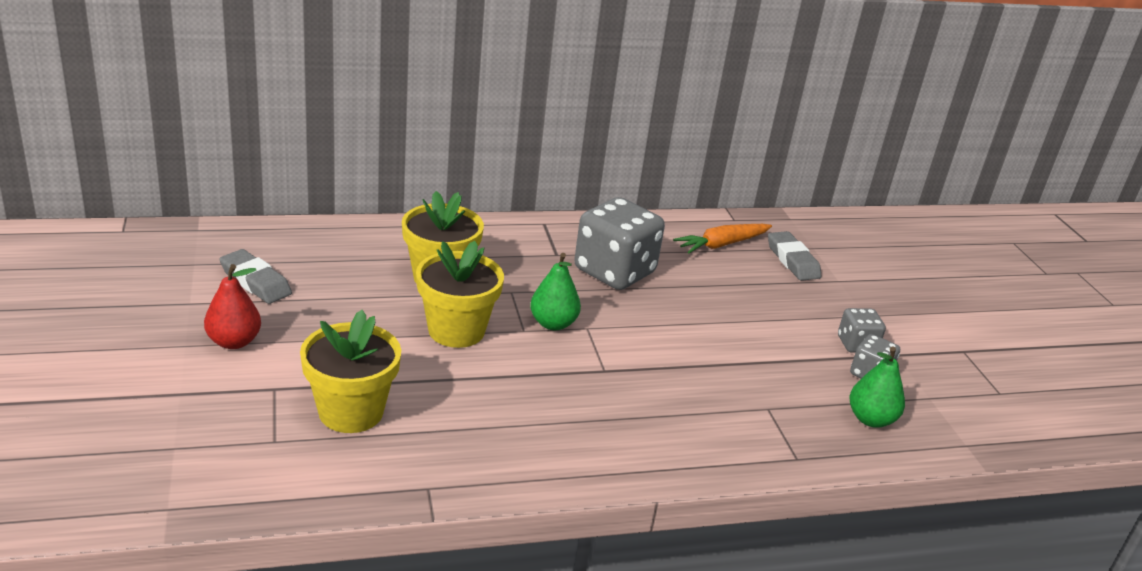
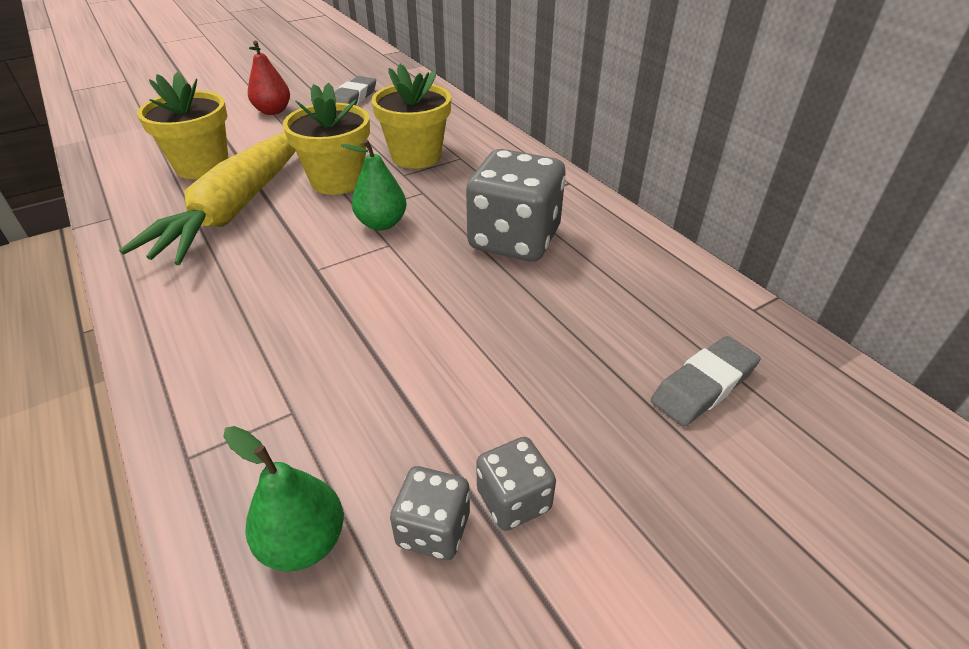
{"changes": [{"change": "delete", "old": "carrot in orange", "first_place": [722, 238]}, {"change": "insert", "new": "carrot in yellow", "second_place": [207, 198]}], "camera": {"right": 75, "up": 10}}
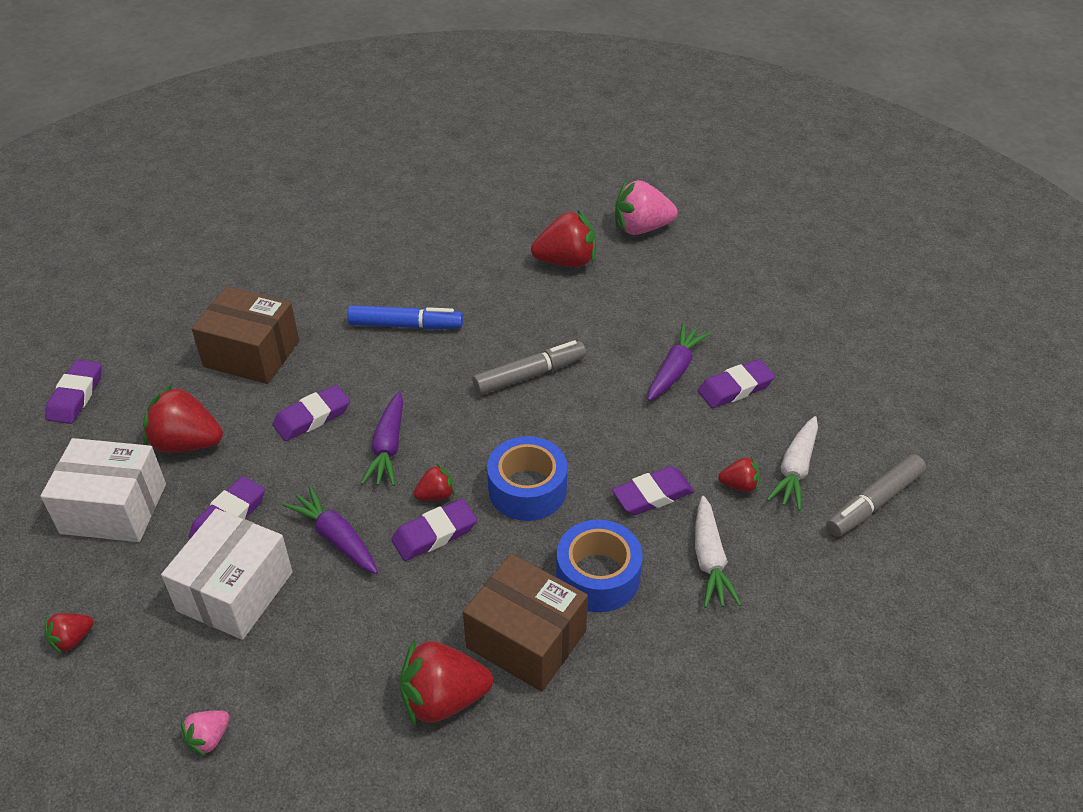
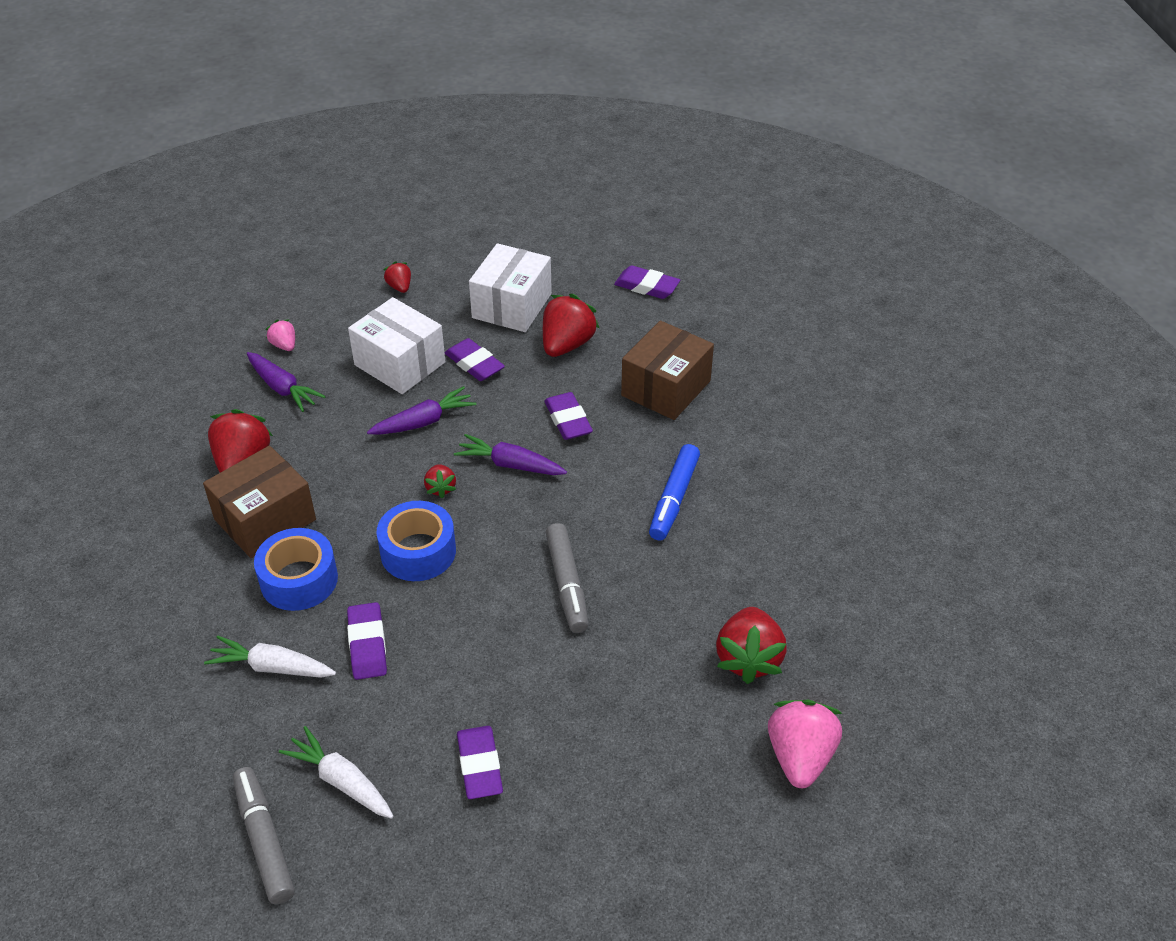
{"changes": [{"change": "delete", "old": "eraser in purple", "first_place": [434, 530]}, {"change": "delete", "old": "strawberry in red", "first_place": [739, 474]}, {"change": "move", "old": "carrot in purple", "first_place": [679, 362], "second_place": [286, 382]}], "camera": {"right": 105, "up": 0}}
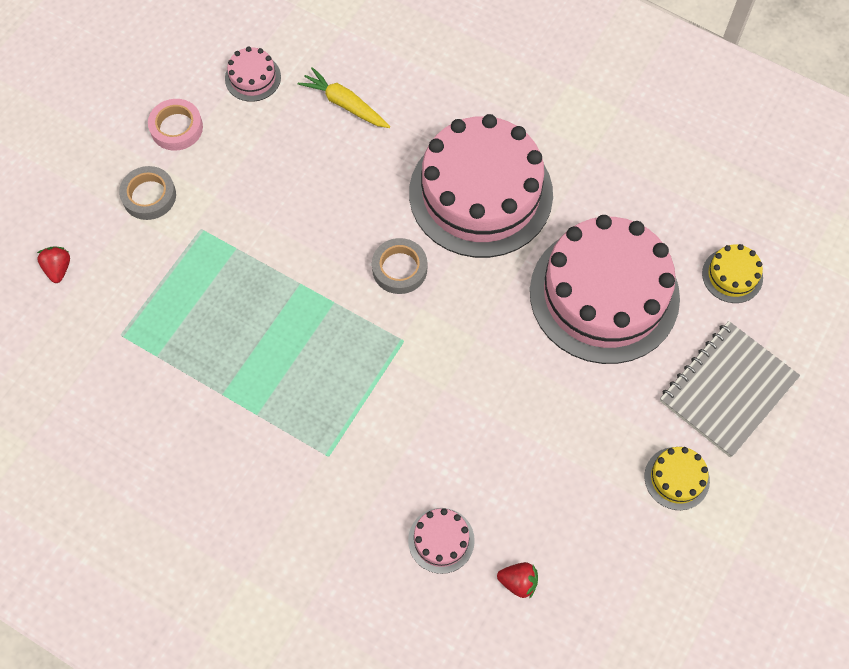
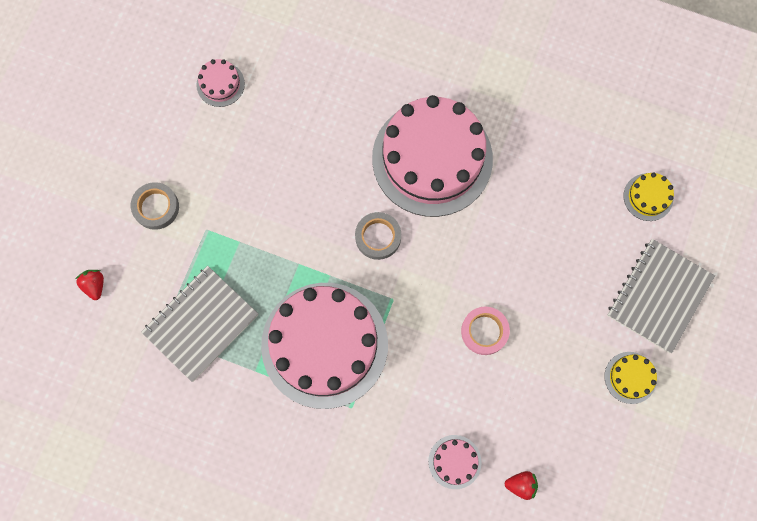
{"changes": [{"change": "delete", "old": "carrot in yellow", "first_place": [344, 97]}, {"change": "insert", "new": "notebook in grey", "second_place": [199, 324]}, {"change": "move", "old": "tape in pink", "first_place": [175, 125], "second_place": [485, 330]}, {"change": "move", "old": "cake in pink", "first_place": [605, 289], "second_place": [324, 346]}], "camera": {"right": -10, "up": 10}}
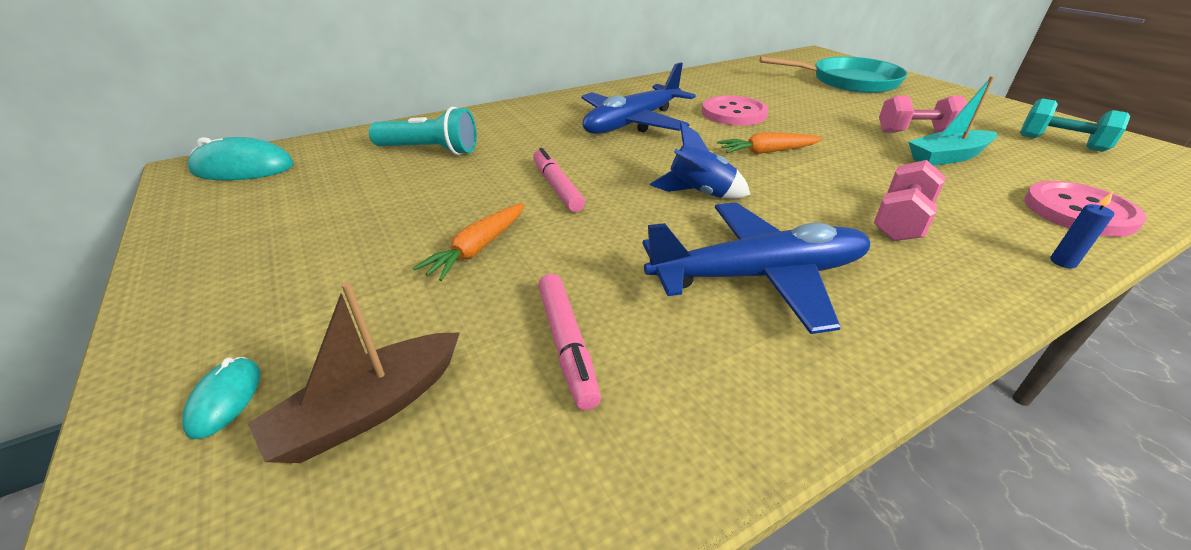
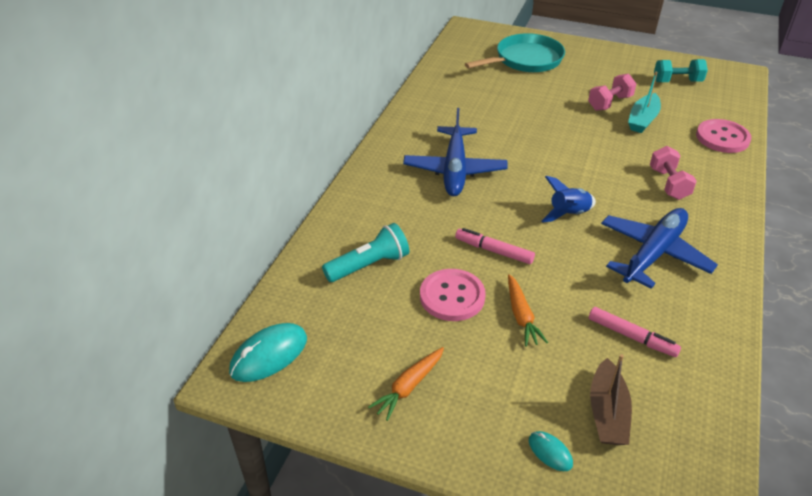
{"changes": [{"change": "delete", "old": "candle in blue", "first_place": [1082, 230]}, {"change": "move", "old": "button in pink", "first_place": [735, 110], "second_place": [453, 295]}, {"change": "move", "old": "carrot in orange", "first_place": [770, 143], "second_place": [406, 384]}], "camera": {"right": -40, "up": 5}}
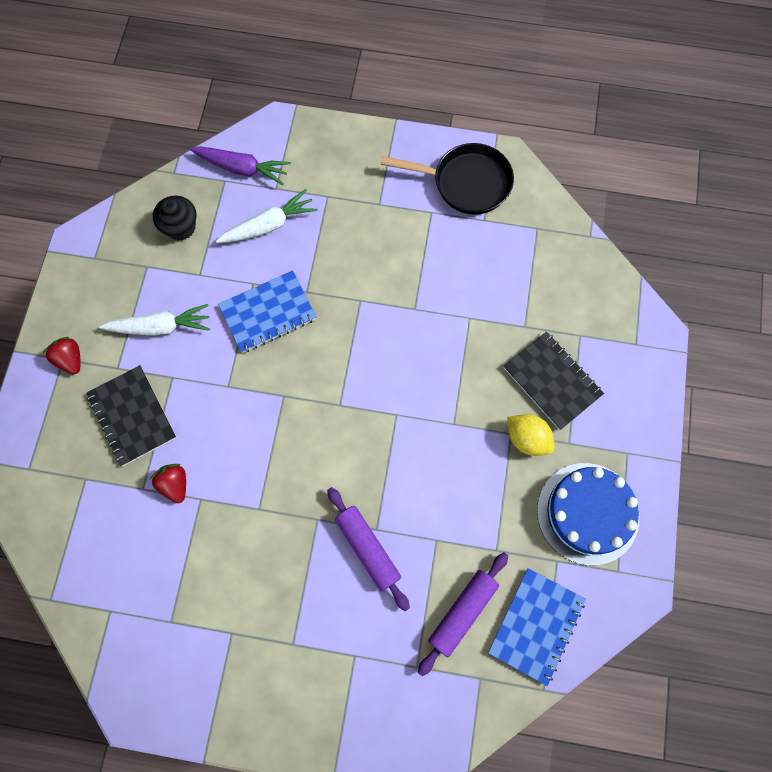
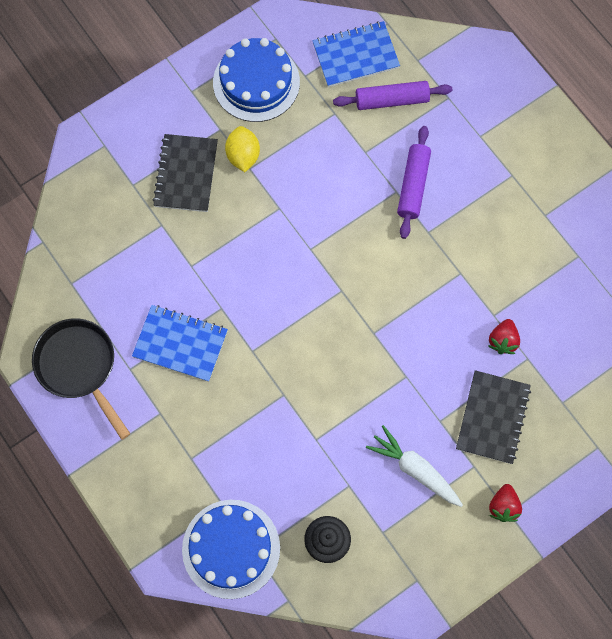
{"changes": [{"change": "delete", "old": "carrot in white", "first_place": [267, 216]}, {"change": "move", "old": "notebook in blue", "first_place": [267, 311], "second_place": [180, 343]}, {"change": "replace", "old": "carrot in purple", "new": "cake in blue", "first_place": [240, 165], "second_place": [231, 549]}], "camera": {"right": -135, "up": 0}}
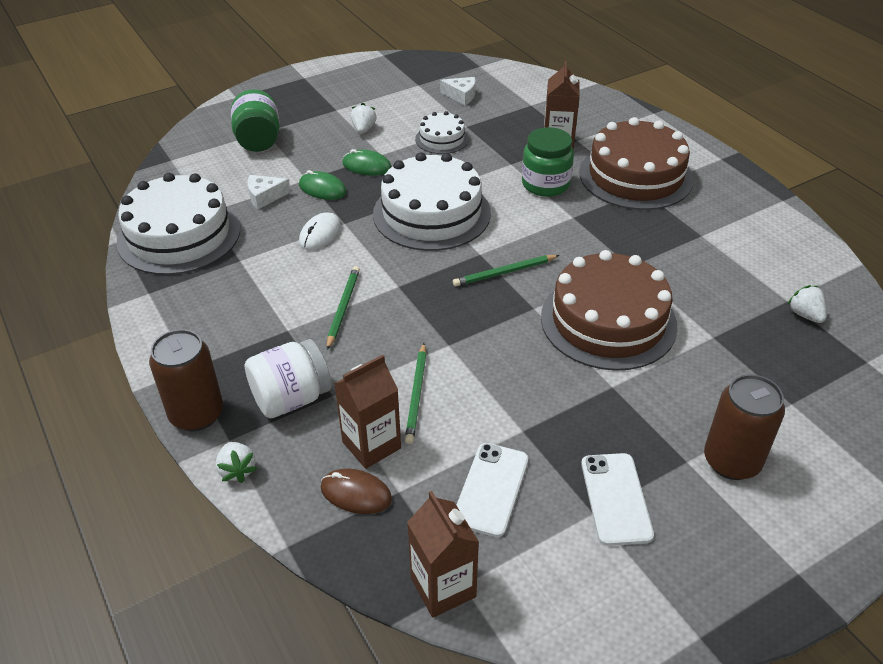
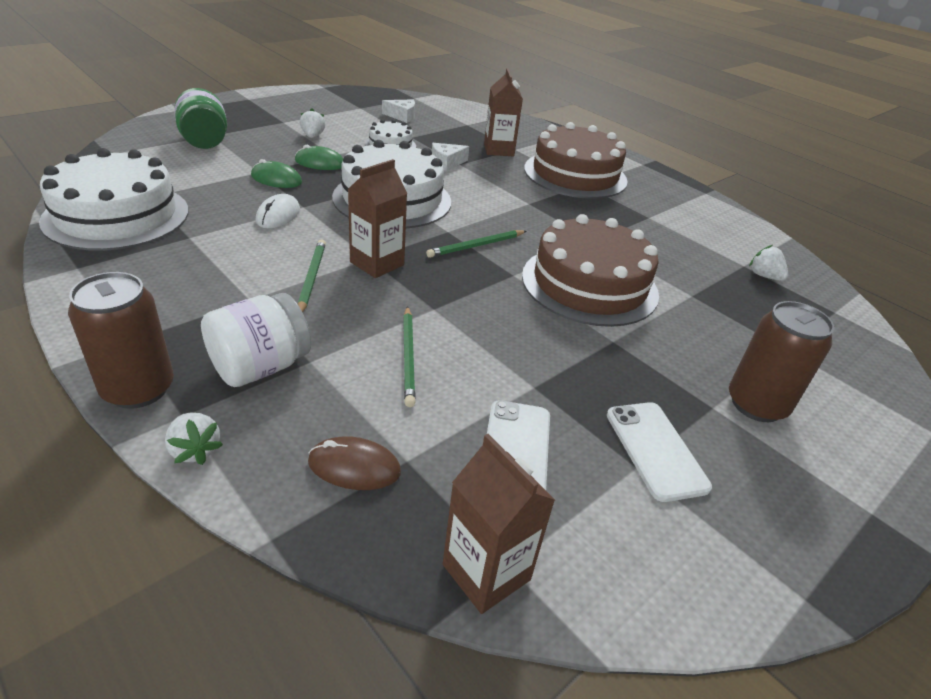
{"changes": [{"change": "delete", "old": "jar in green", "first_place": [548, 162]}, {"change": "move", "old": "cheese in white", "first_place": [269, 192], "second_place": [450, 157]}, {"change": "move", "old": "carton in brown", "first_place": [367, 411], "second_place": [378, 218]}], "camera": {"right": -15, "up": -5}}
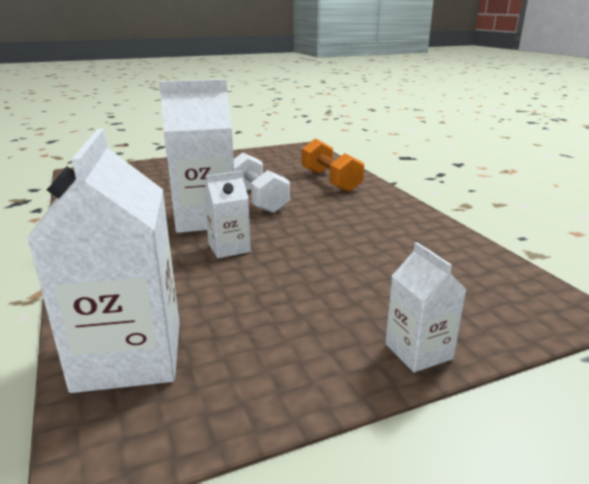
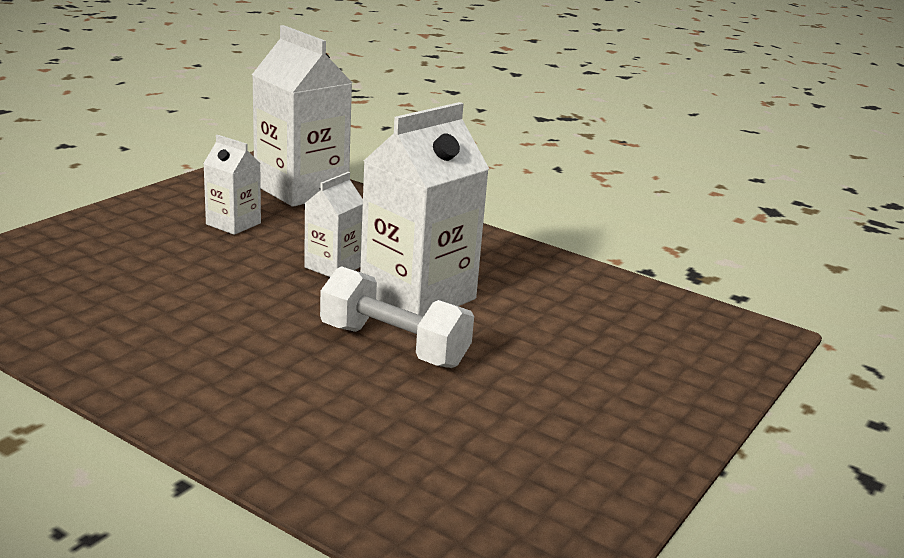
{"changes": [{"change": "delete", "old": "dumbbell in orange", "first_place": [333, 165]}, {"change": "move", "old": "carton in white", "first_place": [426, 307], "second_place": [232, 185]}], "camera": {"right": 145, "up": 0}}
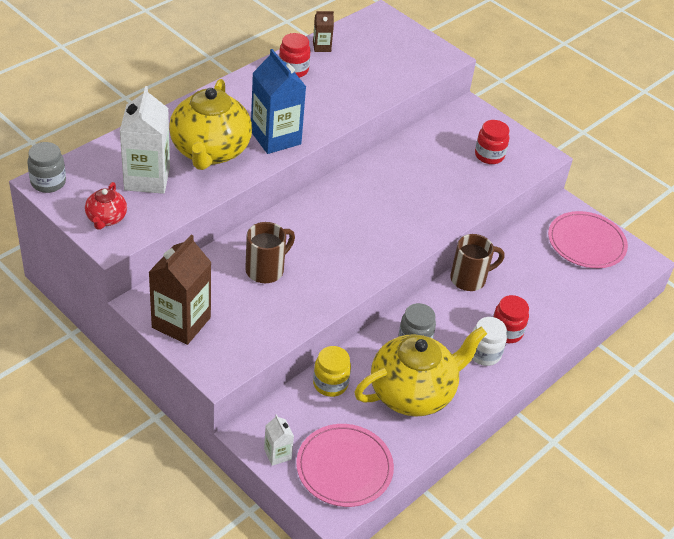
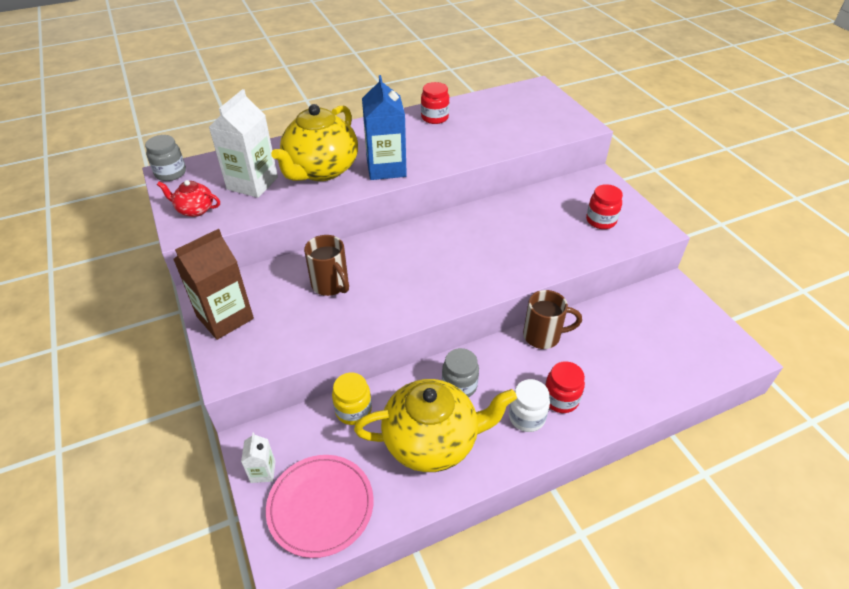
{"changes": [{"change": "delete", "old": "carton in brown", "first_place": [323, 31]}, {"change": "delete", "old": "plate in pink", "first_place": [588, 239]}, {"change": "rotate", "old": "teapot in red", "first_place": [106, 206], "second_place": [188, 198], "degrees": 75}, {"change": "rotate", "old": "mug in brown", "first_place": [270, 252], "second_place": [326, 265], "degrees": 75}], "camera": {"right": 25, "up": 0}}
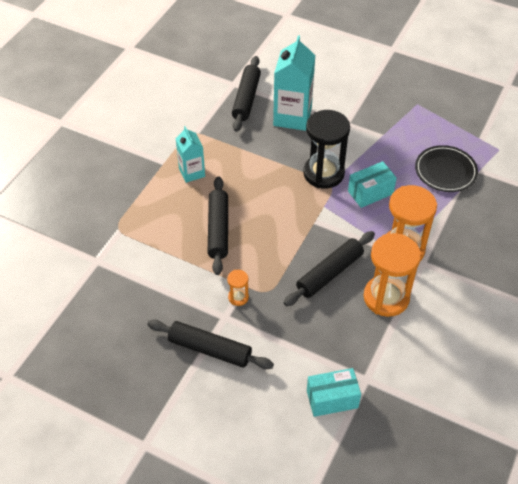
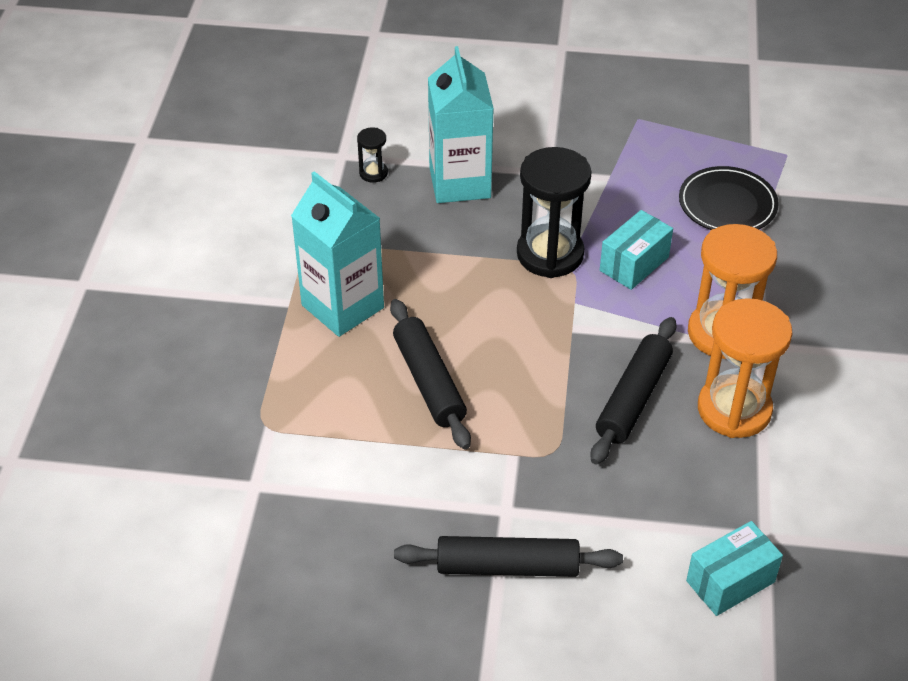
{"changes": [{"change": "delete", "old": "hourglass in orange", "first_place": [238, 288]}, {"change": "replace", "old": "rolling pin in black", "new": "hourglass in black", "first_place": [246, 94], "second_place": [372, 155]}, {"change": "resize", "old": "carton in turquoise", "first_place": [190, 154], "second_place": [337, 254], "factor": 1.69}], "camera": {"right": -20, "up": -5}}
